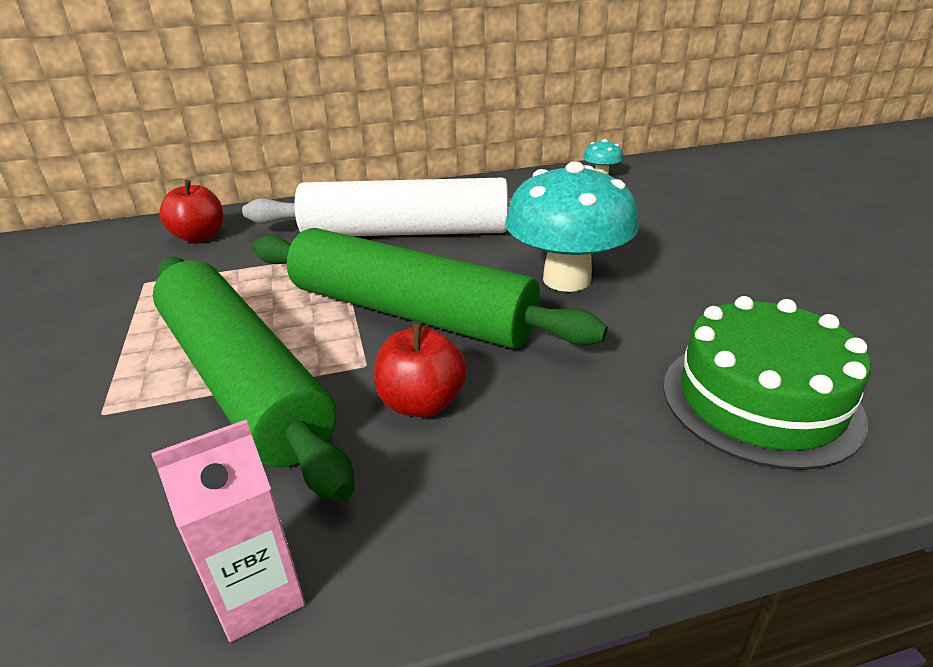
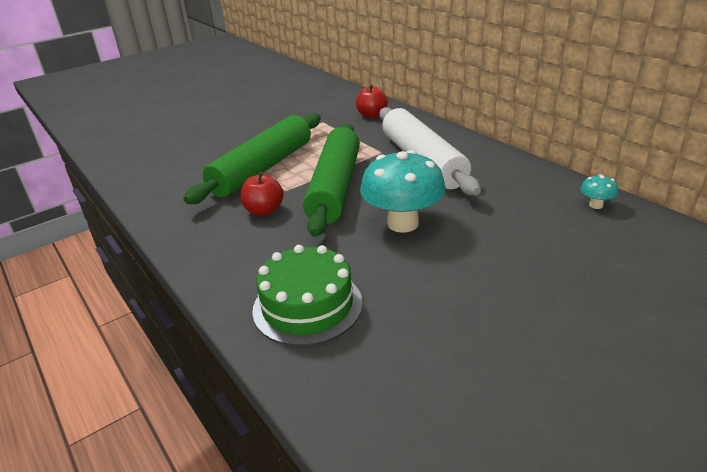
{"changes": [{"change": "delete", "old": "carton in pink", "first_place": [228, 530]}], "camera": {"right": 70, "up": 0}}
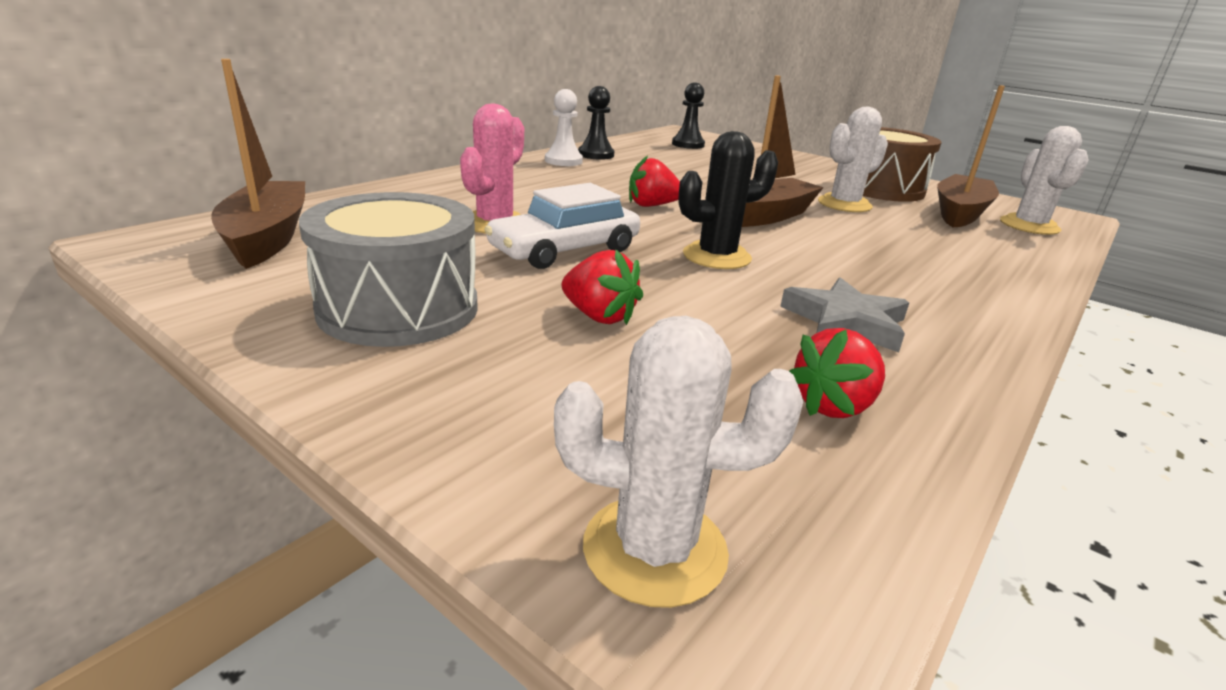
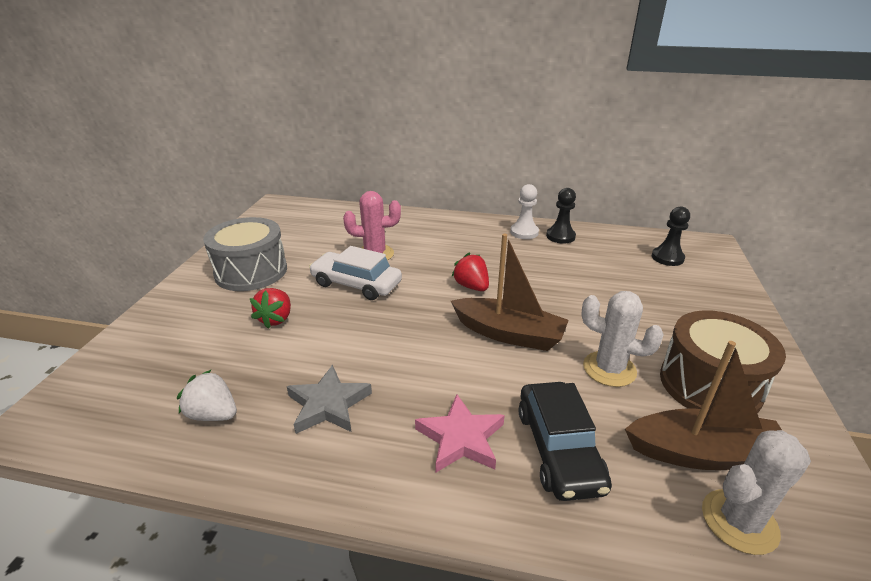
{"changes": [{"change": "delete", "old": "boat in brown", "first_place": [258, 164]}, {"change": "delete", "old": "cactus in white", "first_place": [678, 462]}, {"change": "delete", "old": "cactus in black", "first_place": [728, 200]}, {"change": "insert", "new": "star in pink", "second_place": [460, 433]}, {"change": "insert", "new": "car in black", "second_place": [565, 441]}, {"change": "recolor", "old": "strawberry in red", "new": "strawberry in white", "first_place": [837, 373], "second_place": [207, 395]}], "camera": {"right": 65, "up": 5}}
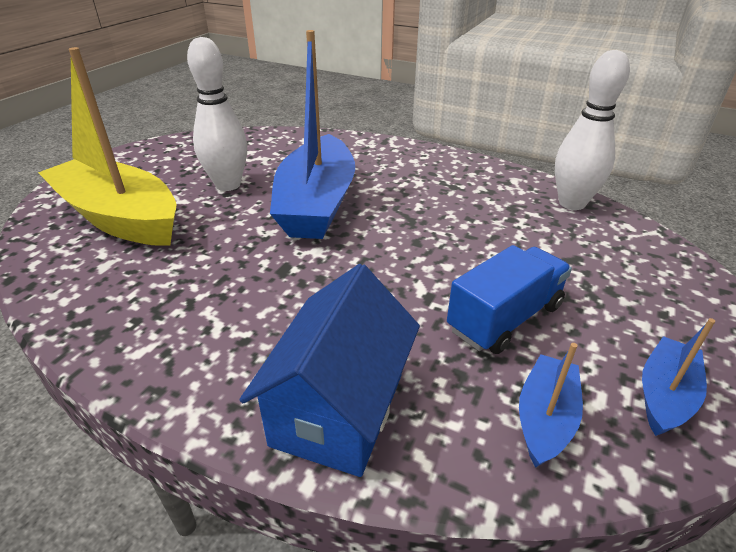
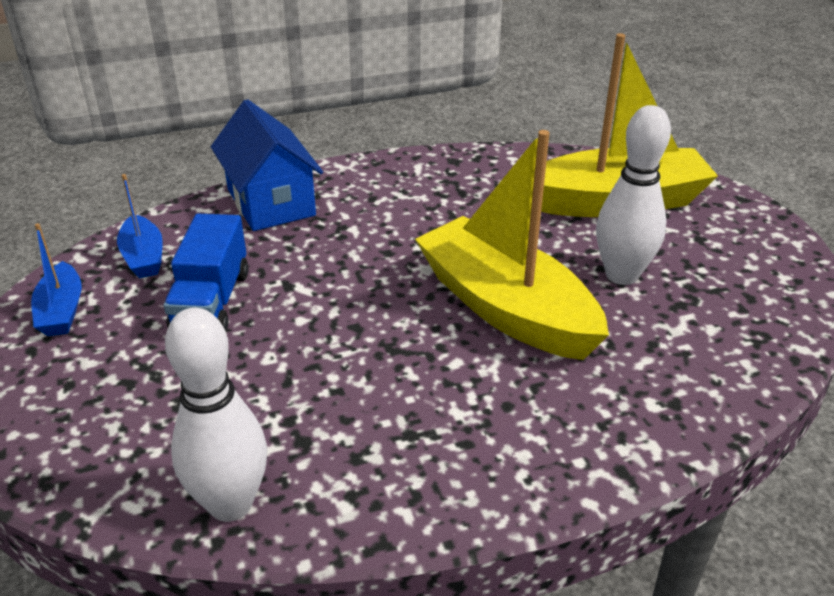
{"changes": [{"change": "recolor", "old": "boat in blue", "new": "boat in yellow", "first_place": [312, 134], "second_place": [512, 245]}], "camera": {"right": 135, "up": 0}}
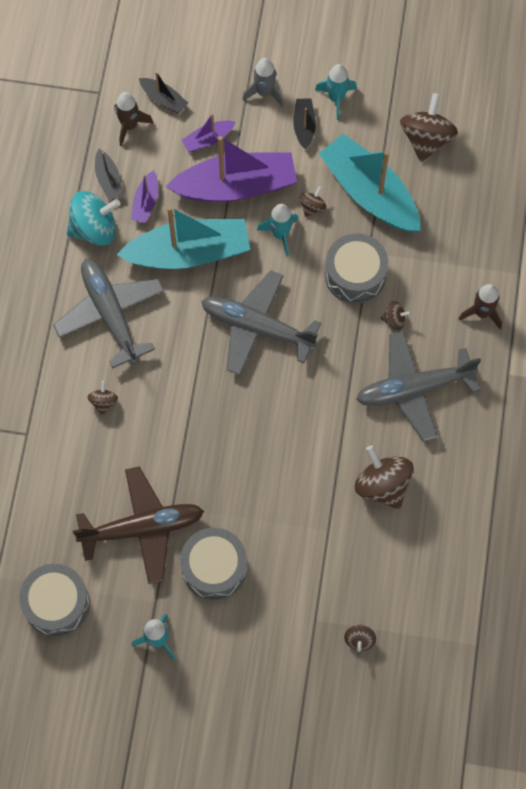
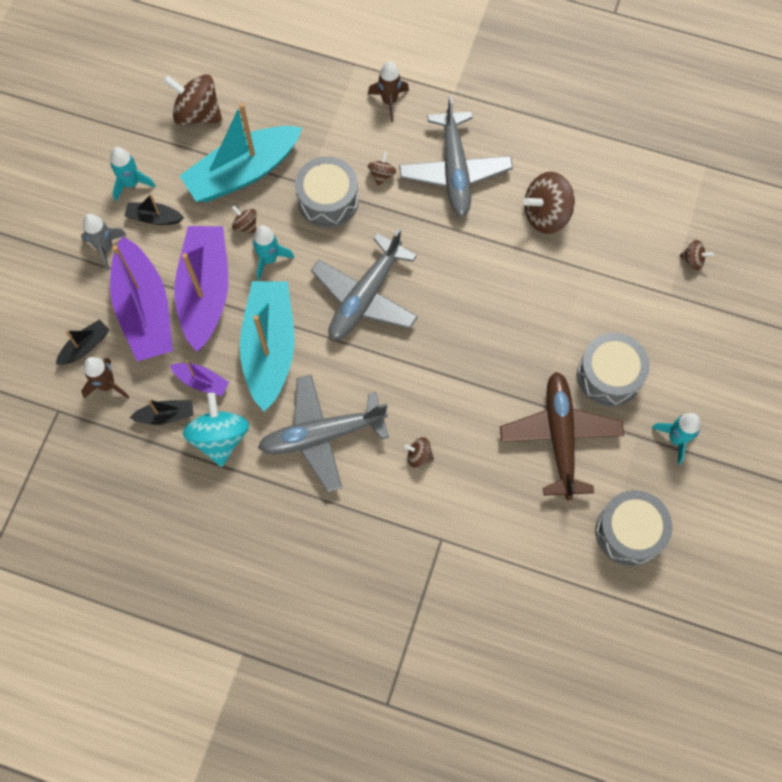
{"changes": [{"change": "resize", "old": "boat in purple", "first_place": [208, 132], "second_place": [141, 299], "factor": 2.23}], "camera": {"right": -80, "up": 0}}
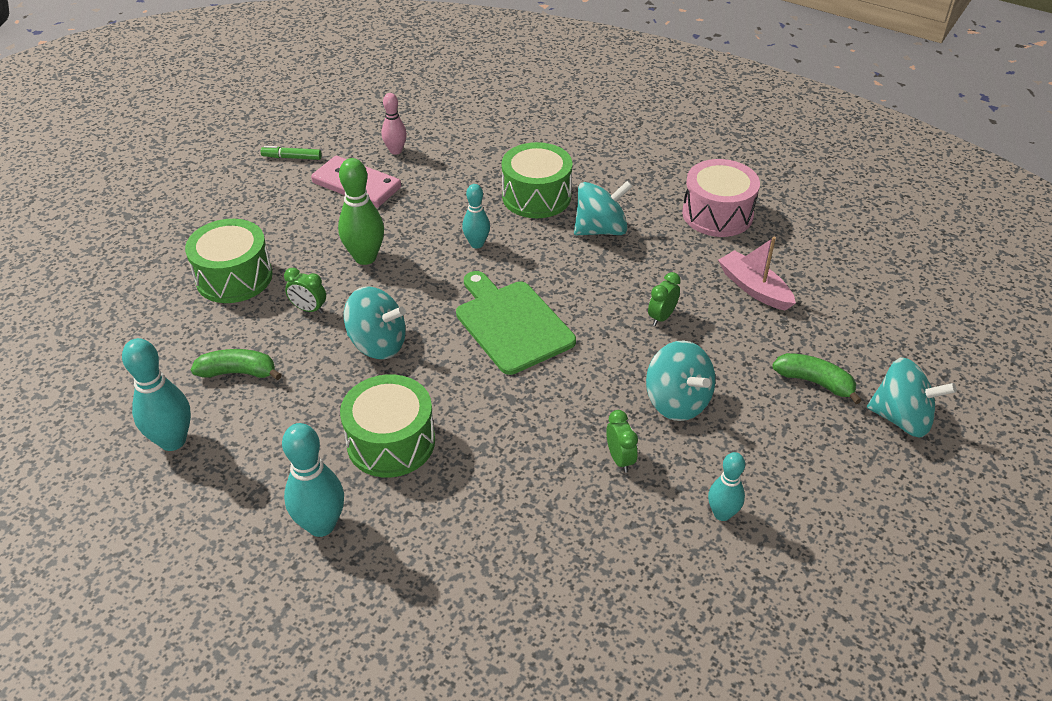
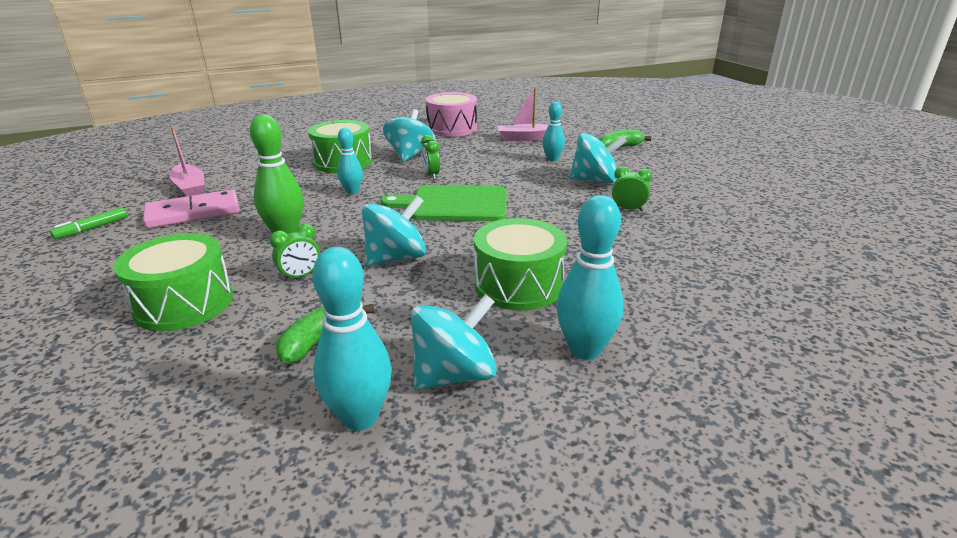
{"changes": [{"change": "move", "old": "clock in green", "first_place": [664, 299], "second_place": [430, 157]}, {"change": "move", "old": "bowling pin in turquoise", "first_place": [726, 486], "second_place": [553, 132]}, {"change": "move", "old": "spinning top in turquoise", "first_place": [912, 397], "second_place": [454, 342]}, {"change": "replace", "old": "bowling pin in pink", "new": "boat in pink", "first_place": [394, 124], "second_place": [187, 162]}], "camera": {"right": -55, "up": -15}}
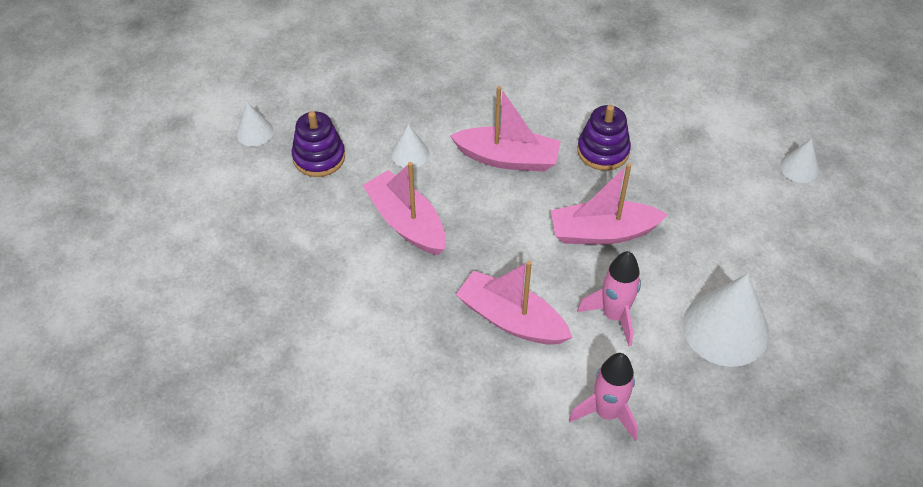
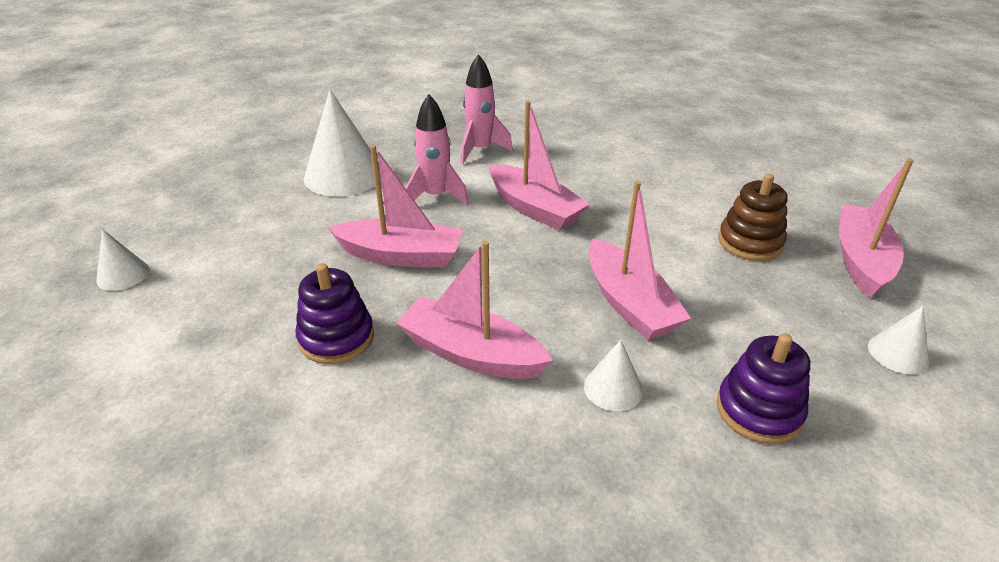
{"changes": [{"change": "insert", "new": "stacking toy in brown", "second_place": [752, 217]}, {"change": "insert", "new": "boat in pink", "second_place": [876, 228]}, {"change": "move", "old": "cone in white", "first_place": [254, 124], "second_place": [898, 340]}], "camera": {"right": -165, "up": -15}}
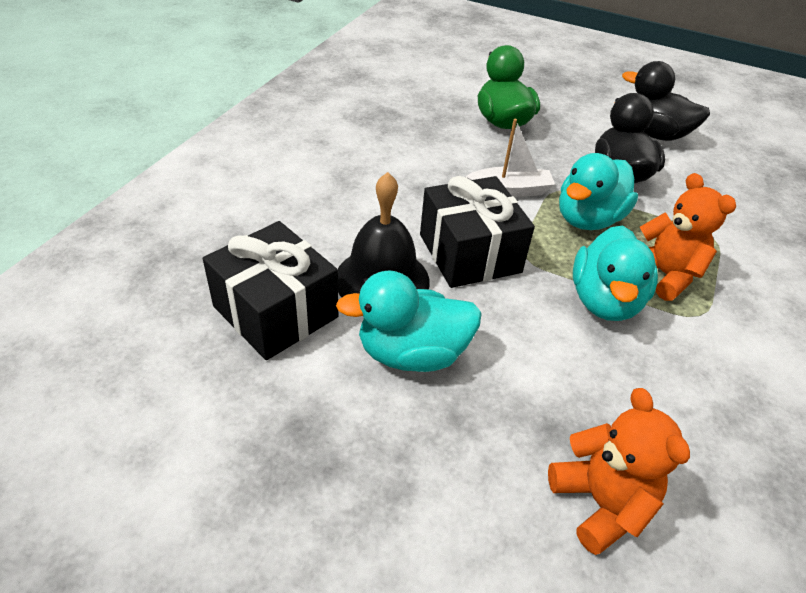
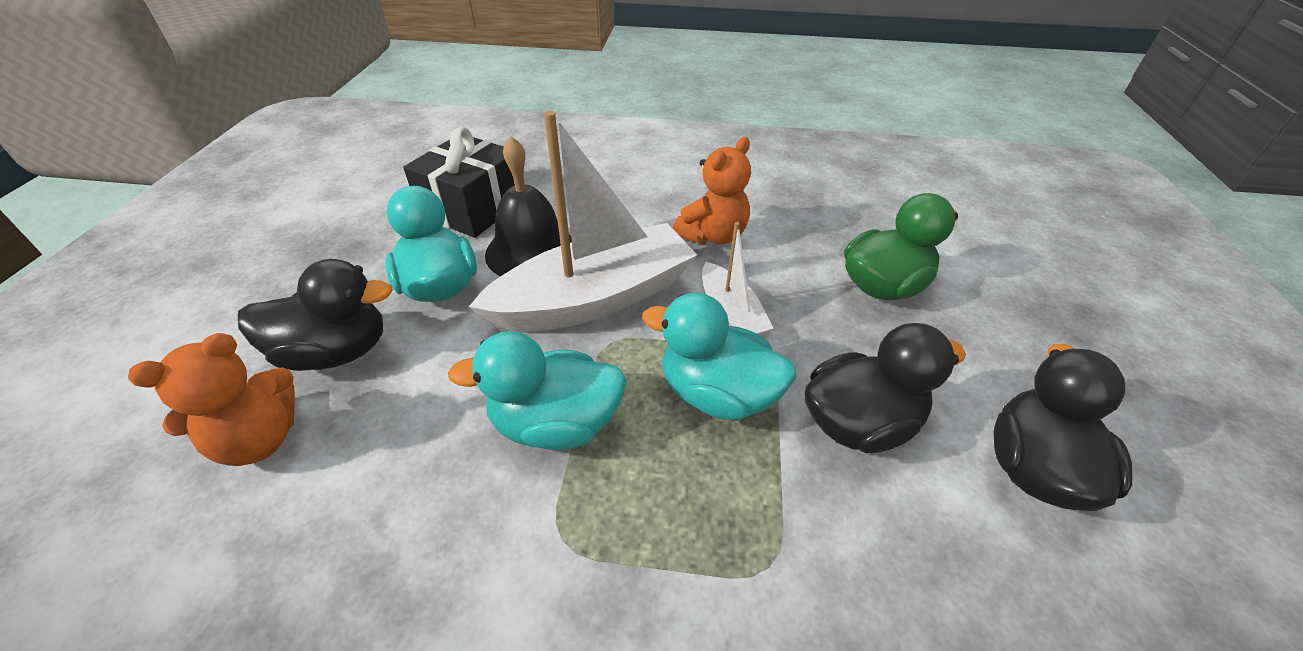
{"changes": [{"change": "insert", "new": "duck in black", "second_place": [315, 315]}, {"change": "move", "old": "teddy bear in orange", "first_place": [688, 237], "second_place": [712, 191]}, {"change": "replace", "old": "gift in black", "new": "boat in white", "first_place": [477, 232], "second_place": [583, 222]}], "camera": {"right": 75, "up": 0}}
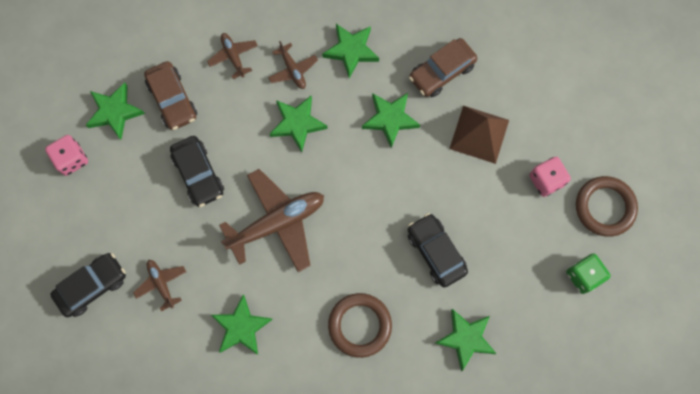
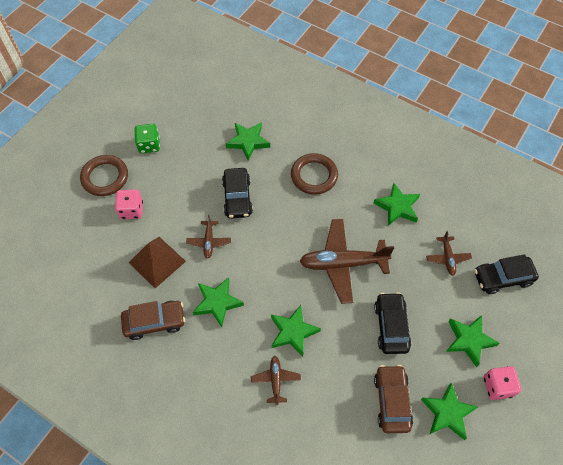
{"changes": [{"change": "move", "old": "plane in brown", "first_place": [232, 56], "second_place": [208, 237]}, {"change": "move", "old": "star in green", "first_place": [350, 51], "second_place": [473, 341]}], "camera": {"right": -155, "up": -15}}
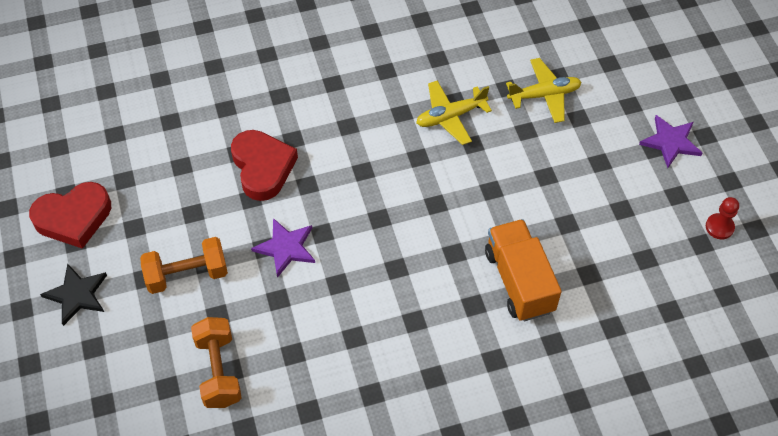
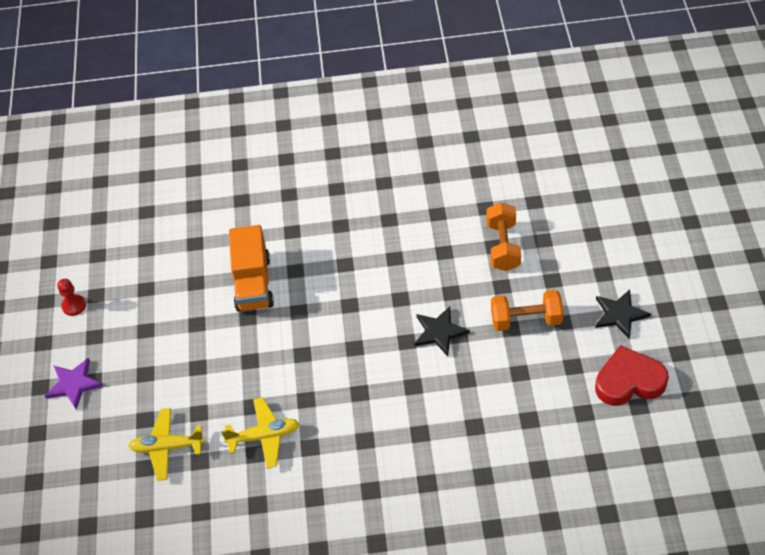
{"changes": [{"change": "delete", "old": "heart in red", "first_place": [264, 165]}, {"change": "recolor", "old": "star in purple", "new": "star in black", "first_place": [283, 248], "second_place": [442, 331]}], "camera": {"right": -165, "up": -5}}
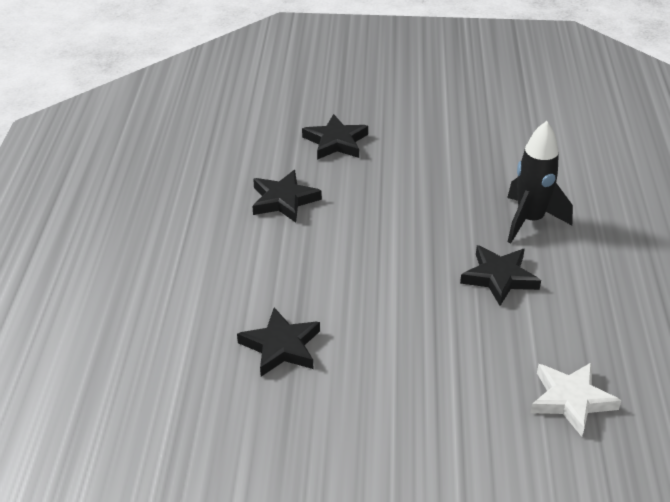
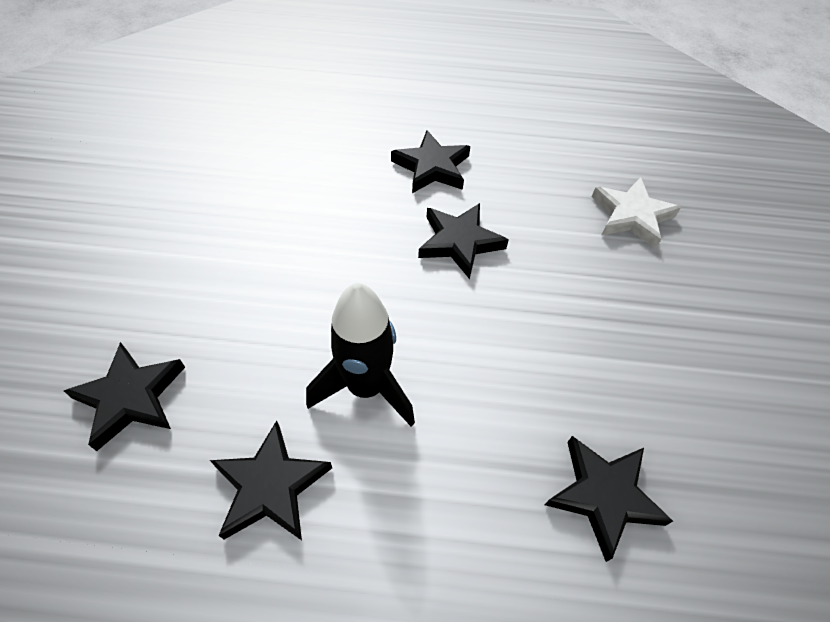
{"changes": [{"change": "insert", "new": "star in black", "second_place": [430, 161]}, {"change": "move", "old": "rocket in black", "first_place": [540, 182], "second_place": [360, 355]}], "camera": {"right": -90, "up": 15}}
